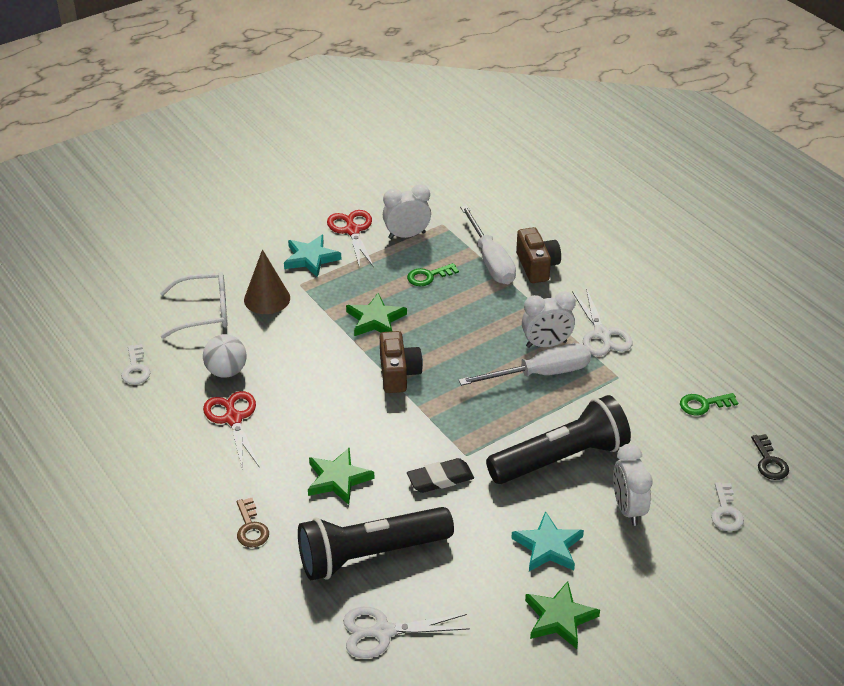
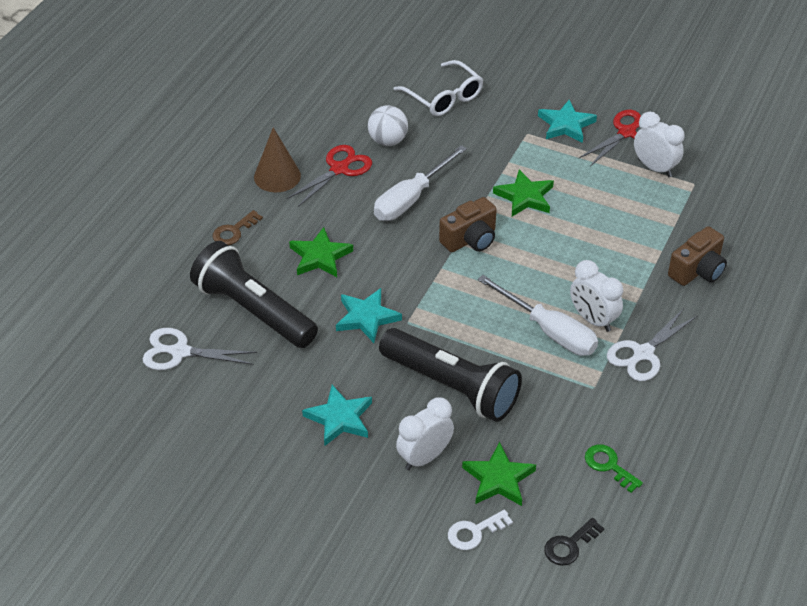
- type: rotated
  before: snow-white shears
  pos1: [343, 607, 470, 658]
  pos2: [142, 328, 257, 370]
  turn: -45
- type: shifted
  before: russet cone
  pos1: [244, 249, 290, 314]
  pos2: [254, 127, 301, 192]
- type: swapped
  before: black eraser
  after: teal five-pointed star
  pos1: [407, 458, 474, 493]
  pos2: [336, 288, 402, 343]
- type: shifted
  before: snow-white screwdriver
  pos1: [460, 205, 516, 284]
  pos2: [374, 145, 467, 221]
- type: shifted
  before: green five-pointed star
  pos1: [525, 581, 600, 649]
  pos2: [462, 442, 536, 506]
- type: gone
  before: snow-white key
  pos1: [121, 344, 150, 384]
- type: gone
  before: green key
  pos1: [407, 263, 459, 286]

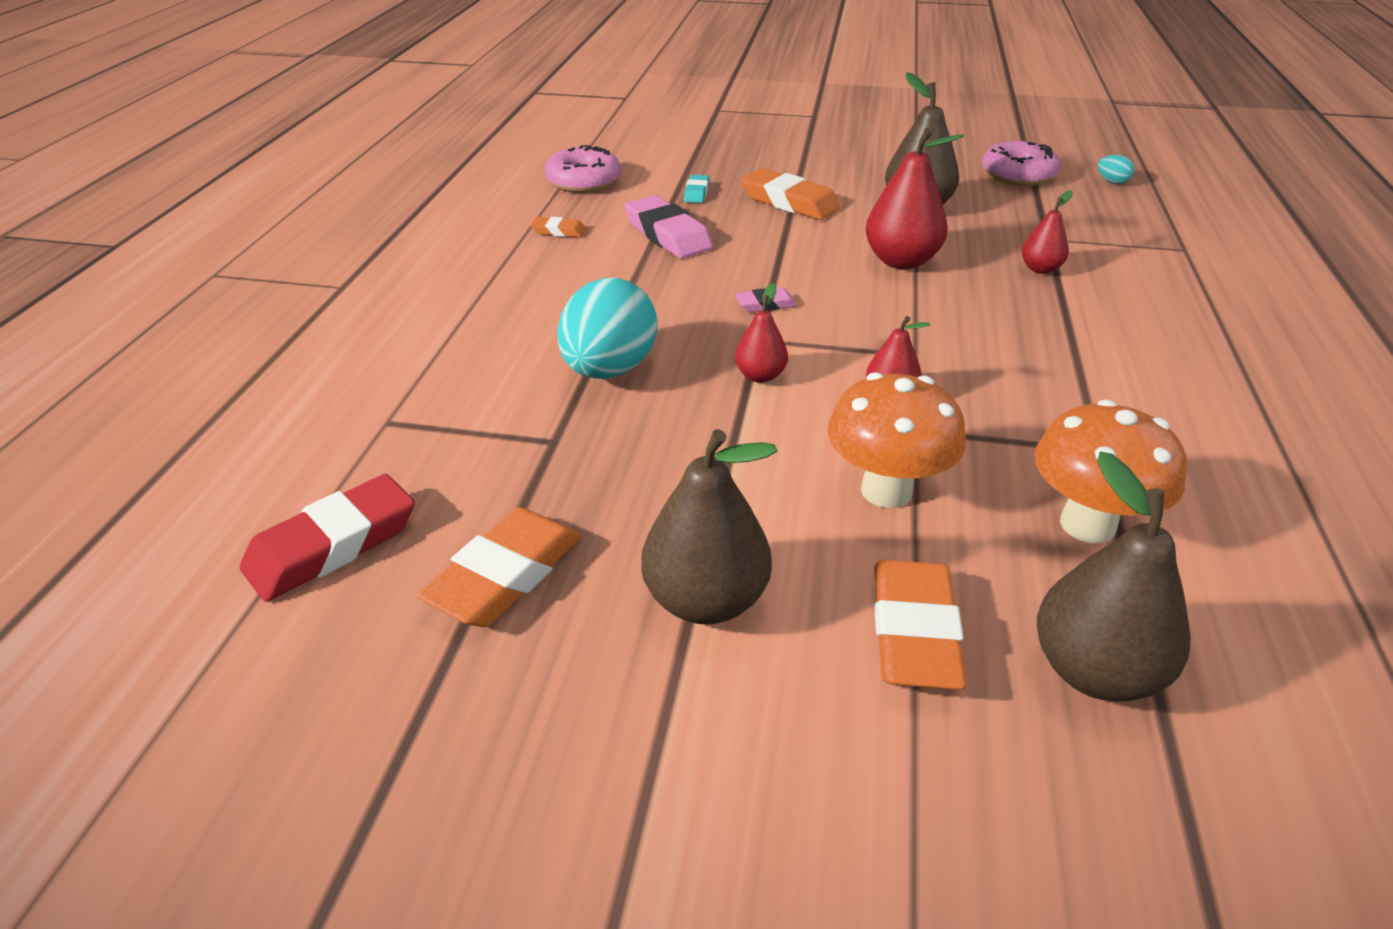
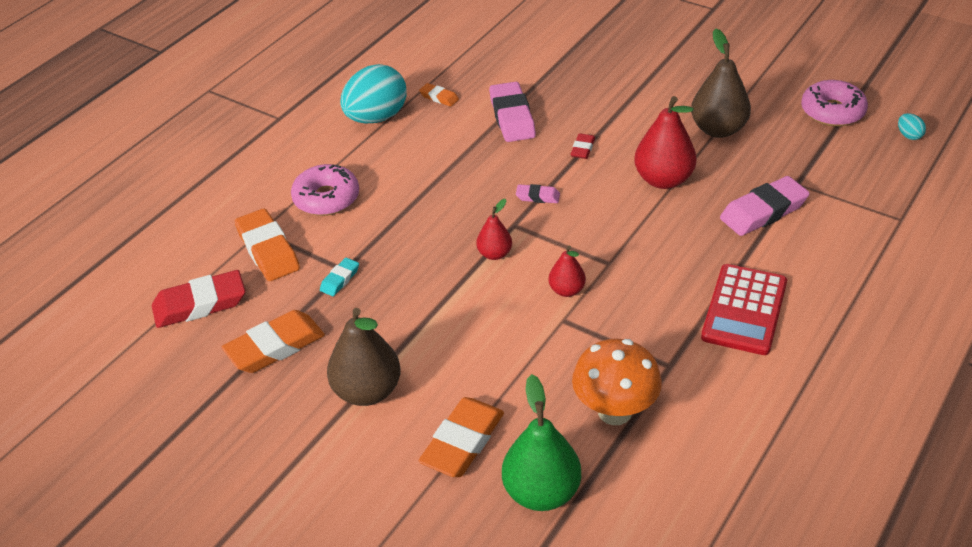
- type: shifted
  before: orange-coloured eraser
  pos1: [741, 168, 840, 220]
  pos2: [235, 209, 300, 281]
- type: shifted
  before: rose-pink glazed donut
  pos1: [544, 145, 621, 193]
  pos2: [291, 164, 359, 216]
- type: shifted
  before: teal eraser
  pos1: [684, 175, 709, 203]
  pos2: [320, 258, 359, 296]
- type: shifted
  before: teal egg
  pos1: [557, 278, 658, 379]
  pos2: [340, 64, 407, 123]
- type: repainted
  before: russet pear
  after: green pear
  pos1: [1037, 452, 1190, 702]
  pos2: [502, 374, 581, 511]
- type: new
  after: scarlet eraser
  pos2: [571, 133, 595, 159]
- type: new
  after: scarlet adding machine
  pos2: [701, 264, 787, 355]
- type: swapped
  before: scarlet pear
  after: rose-pink eraser
  pos1: [1022, 190, 1073, 274]
  pos2: [720, 176, 810, 236]
- type: gone
  before: orange-coloured fungus
  pos1: [827, 372, 966, 508]

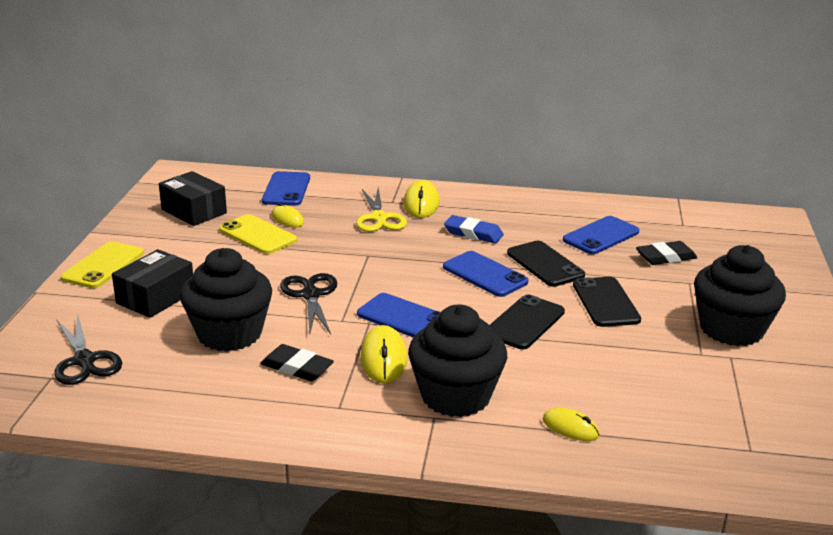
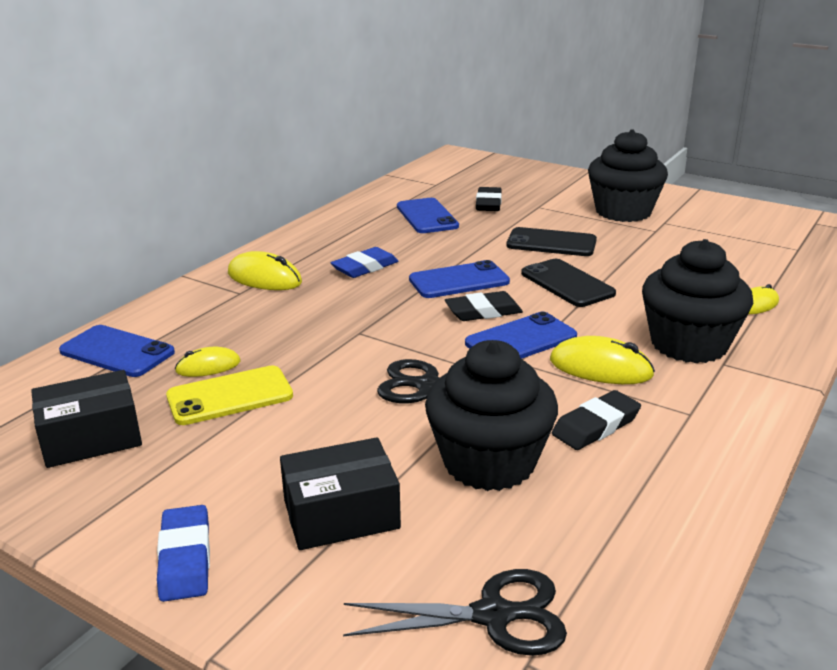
- type: swapped
  before: golden mobile phone
  after: blue eraser
  pos1: [61, 241, 144, 288]
  pos2: [157, 505, 210, 602]
- type: rotated
  before: black parcel
  pos1: [112, 249, 193, 318]
  pos2: [280, 437, 401, 550]
  turn: -75
- type: new
  after: black eraser
  pos2: [445, 291, 523, 321]
- type: gone
  before: golden shears
  pos1: [356, 188, 407, 232]
- type: gone
  before: black mobile phone
  pos1: [507, 241, 585, 287]

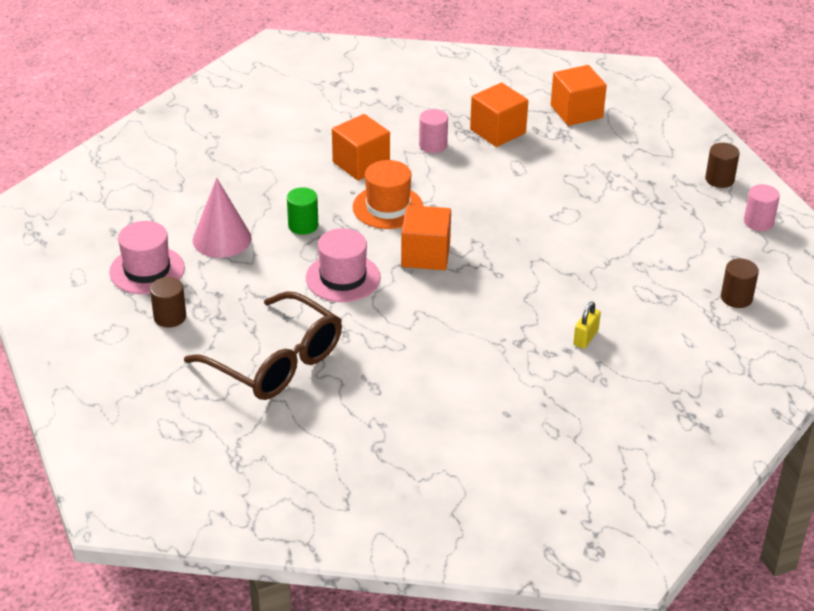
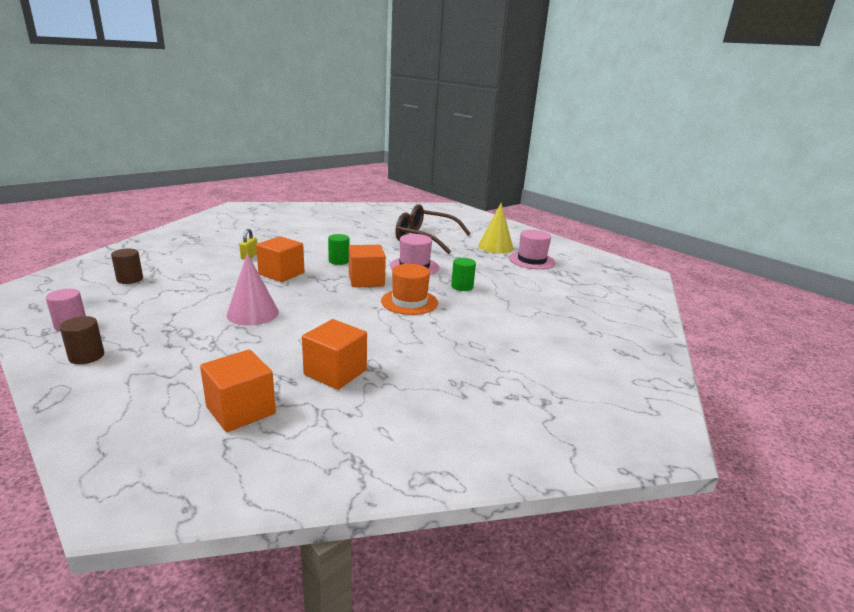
- type: shifted
  before: rose-pink cone
  pos1: [193, 178, 252, 258]
  pos2: [226, 253, 279, 326]
- type: shifted
  before: orange-coloured block
  pos1: [332, 114, 390, 180]
  pos2: [256, 236, 304, 282]
- type: new
  after: green cylinder
  pos2: [328, 234, 349, 265]
- type: swapped
  before: russet cylinder
  after: golden cone
  pos1: [150, 277, 186, 328]
  pos2: [478, 203, 513, 253]
- type: gone
  before: rose-pink cylinder
  pos1: [419, 109, 448, 153]

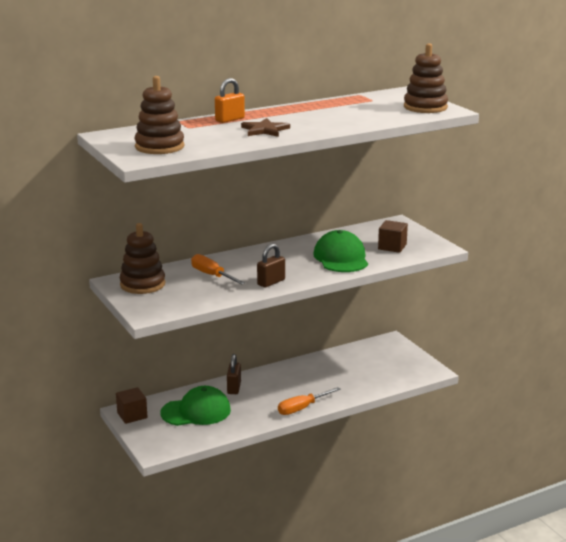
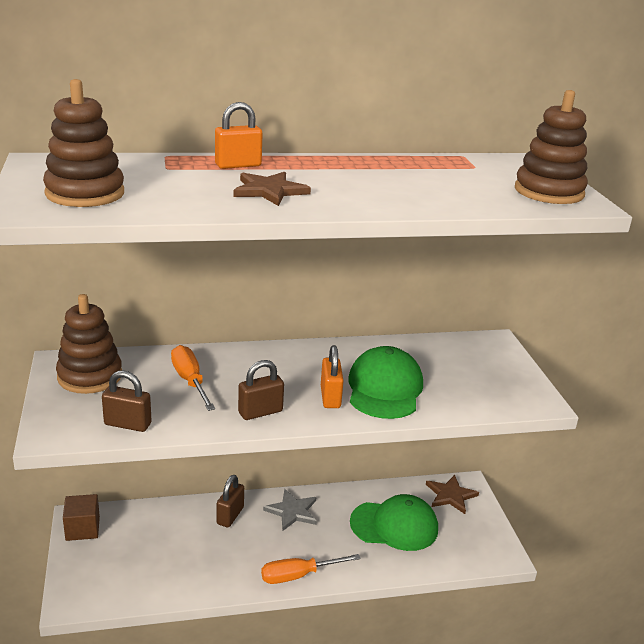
- type: new
  after: russet padlock
  pos2: [102, 371, 152, 432]
- type: new
  after: ash-grey five-pointed star
  pos2: [263, 489, 317, 531]
- type: new
  after: orange-coloured padlock
  pos2: [321, 345, 344, 408]
- type: shifted
  before: green peaked cap
  pos1: [161, 386, 231, 426]
  pos2: [350, 494, 438, 551]
- type: new
  after: russet five-pointed star
  pos2: [426, 475, 479, 514]
- type: gone
  before: russet block
  pos1: [378, 220, 408, 253]

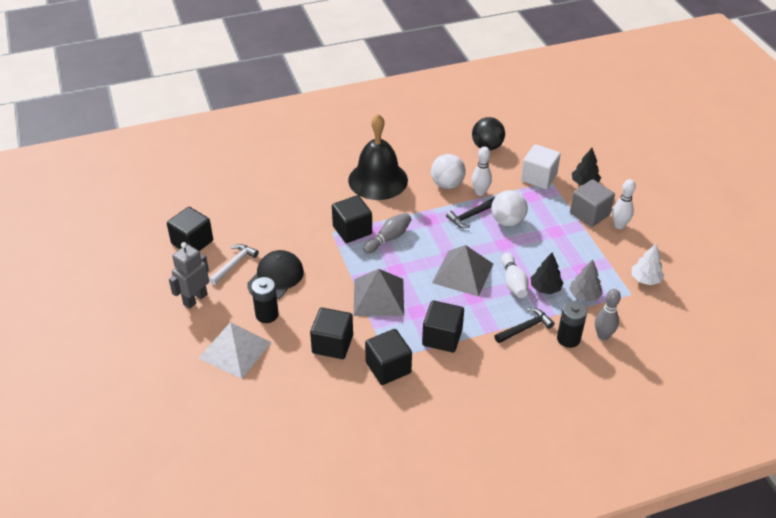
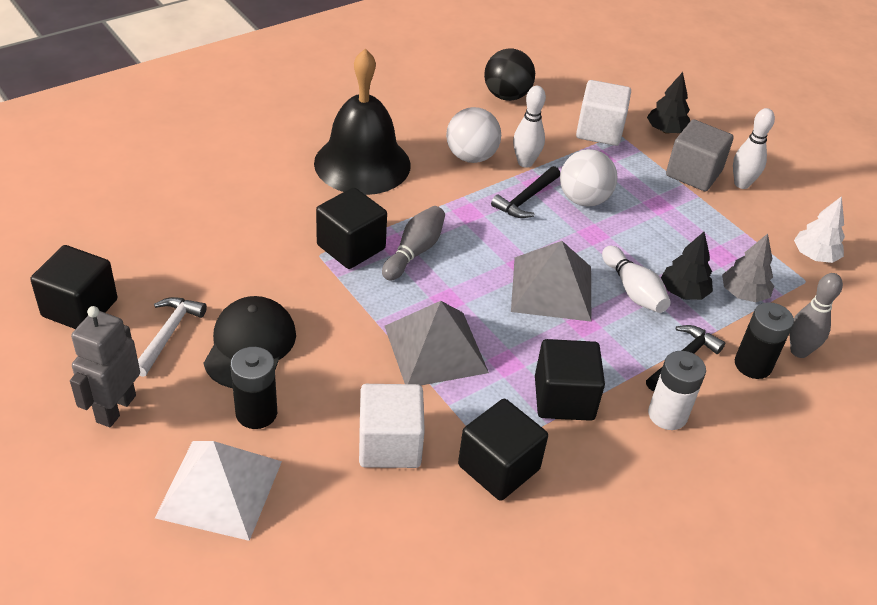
- type: repainted
  before: black block
  after: snow-white block
  pos1: [310, 308, 353, 359]
  pos2: [359, 384, 425, 468]
- type: new
  after: snow-white power cell
  pos2: [648, 351, 706, 430]

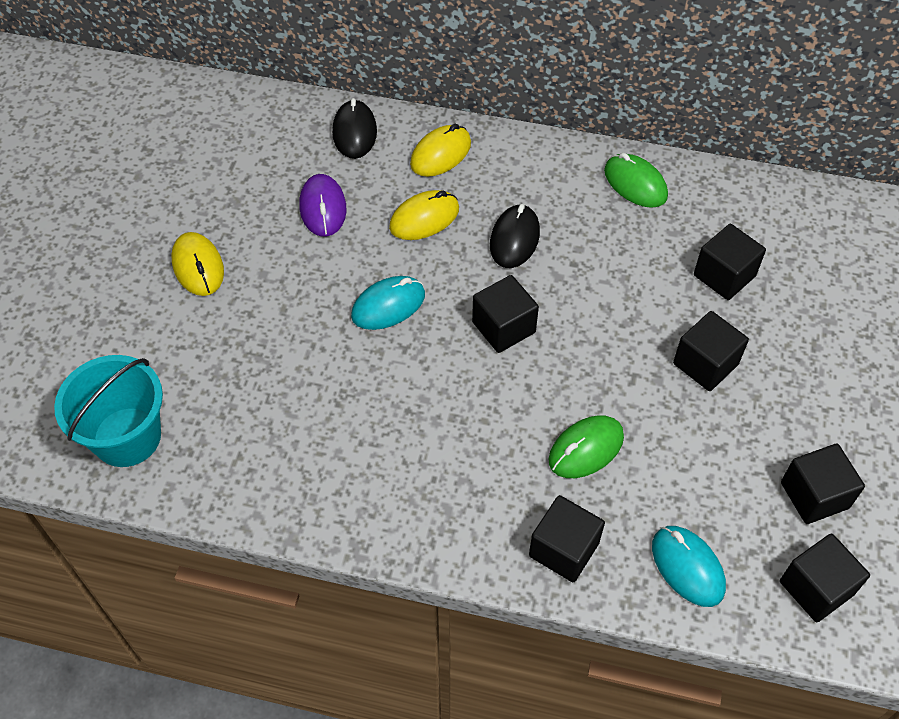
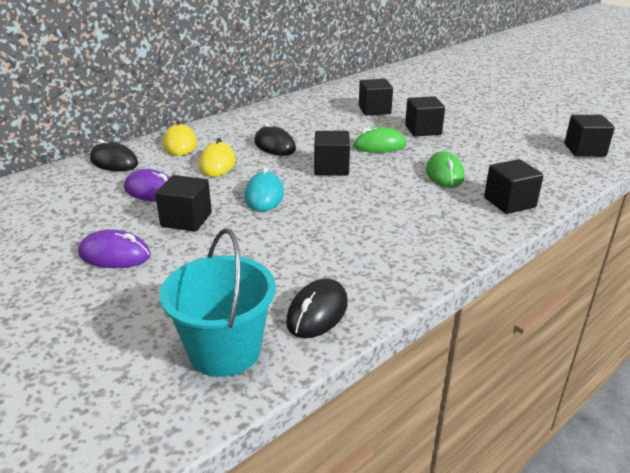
- type: repainted
  before: golden computer mouse
  after: royal purple computer mouse
  pos1: [171, 232, 224, 296]
  pos2: [78, 229, 151, 268]
- type: shifted
  before: black block
  pos1: [781, 444, 865, 524]
  pos2: [155, 175, 212, 232]
- type: new
  after: black computer mouse
  pos2: [286, 278, 348, 338]
- type: shifted
  before: green computer mouse
  pos1: [604, 153, 668, 208]
  pos2: [353, 127, 407, 153]
- type: gone
  before: teal computer mouse
  pos1: [652, 526, 726, 607]

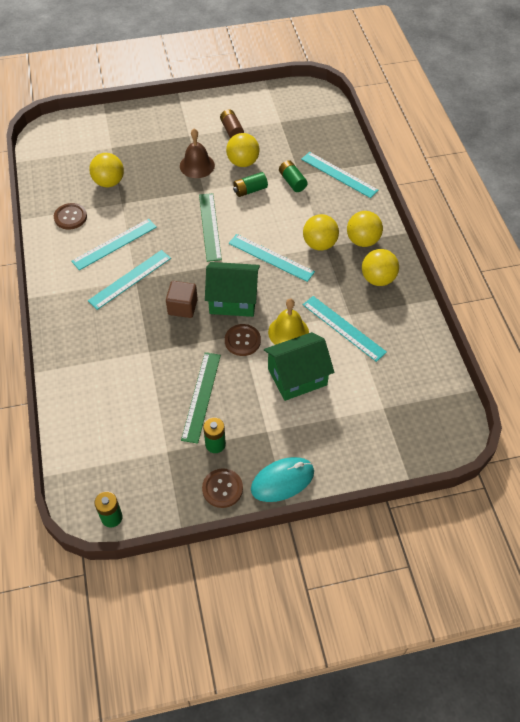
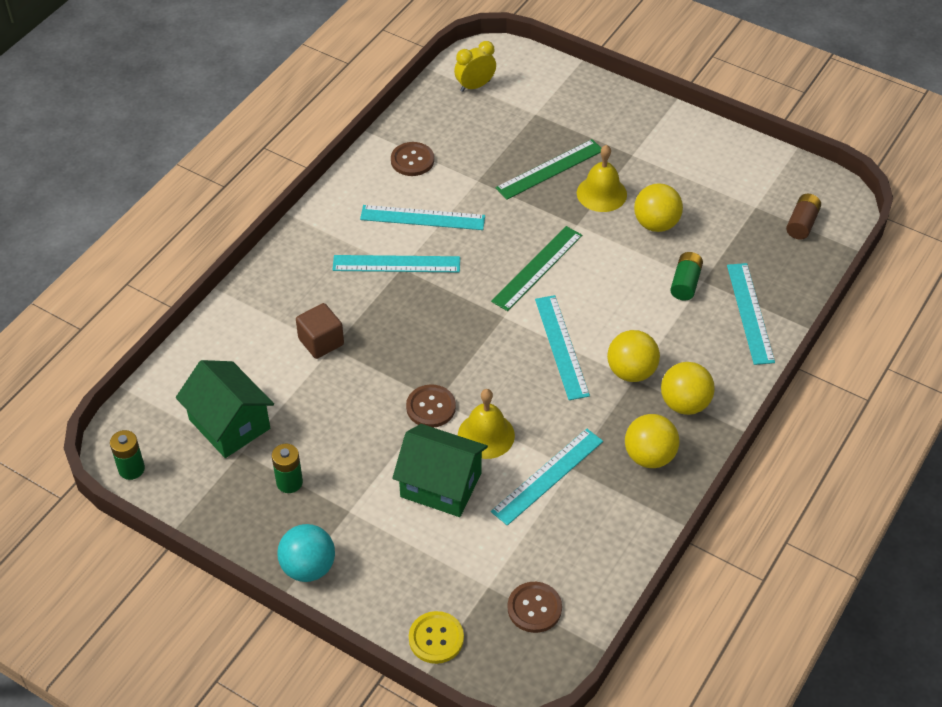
- type: shifted
  before: green toy house
  pos1: [205, 262, 260, 317]
  pos2: [176, 360, 274, 458]
- type: swapped
  before: teal computer mouse
  after: teal ball
  pos1: [251, 457, 314, 502]
  pos2: [277, 524, 335, 582]
- type: shifted
  before: russet block
  pos1: [166, 281, 198, 318]
  pos2: [296, 303, 344, 359]
- type: new
  after: golden button
  pos2: [409, 611, 464, 664]
- type: new
  after: golden bedside clock
  pos2: [454, 41, 496, 92]
- type: rotated
  before: teal straightedge
  pos1: [303, 296, 387, 362]
  pos2: [491, 428, 603, 526]
  turn: 45
- type: shifted
  before: green straightedge
  pos1: [181, 352, 221, 444]
  pos2: [496, 139, 601, 200]
- type: shifted
  before: russet button
  pos1: [202, 468, 243, 508]
  pos2: [508, 582, 562, 633]
- type: repainted
  before: russet school bell
  after: golden school bell
  pos1: [180, 129, 215, 178]
  pos2: [577, 145, 627, 212]
- type: shifted
  before: russet power cell
  pos1: [220, 109, 244, 138]
  pos2: [786, 194, 821, 240]
- type: gone
  before: golden ball
  pos1: [89, 153, 124, 187]
- type: gone
  before: green power cell
  pos1: [233, 172, 268, 197]

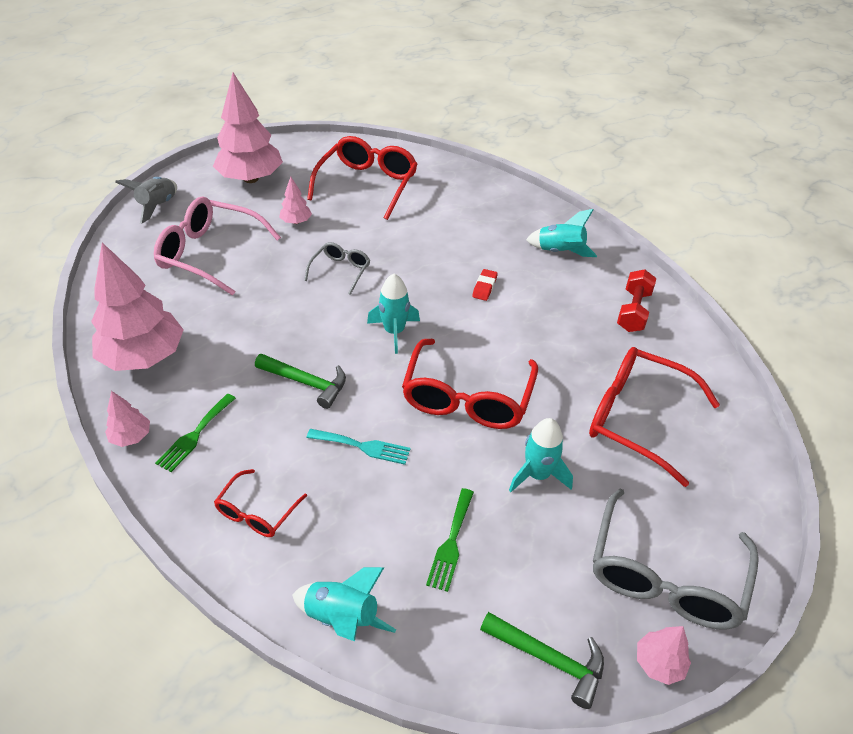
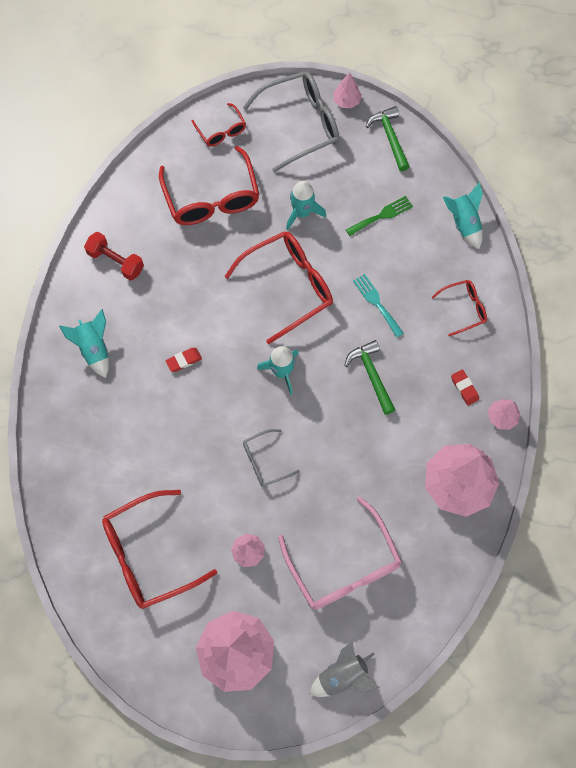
- type: rotated
  before: scarlet hand weight
  pos1: [617, 269, 656, 332]
  pos2: [84, 232, 144, 281]
  turn: 60
- type: new
  after: scarlet glasses
  pos2: [192, 103, 246, 146]
- type: swapped
  before: green dinner fork
  after: scarlet eraser
  pos1: [155, 393, 236, 472]
  pos2: [451, 369, 479, 406]

